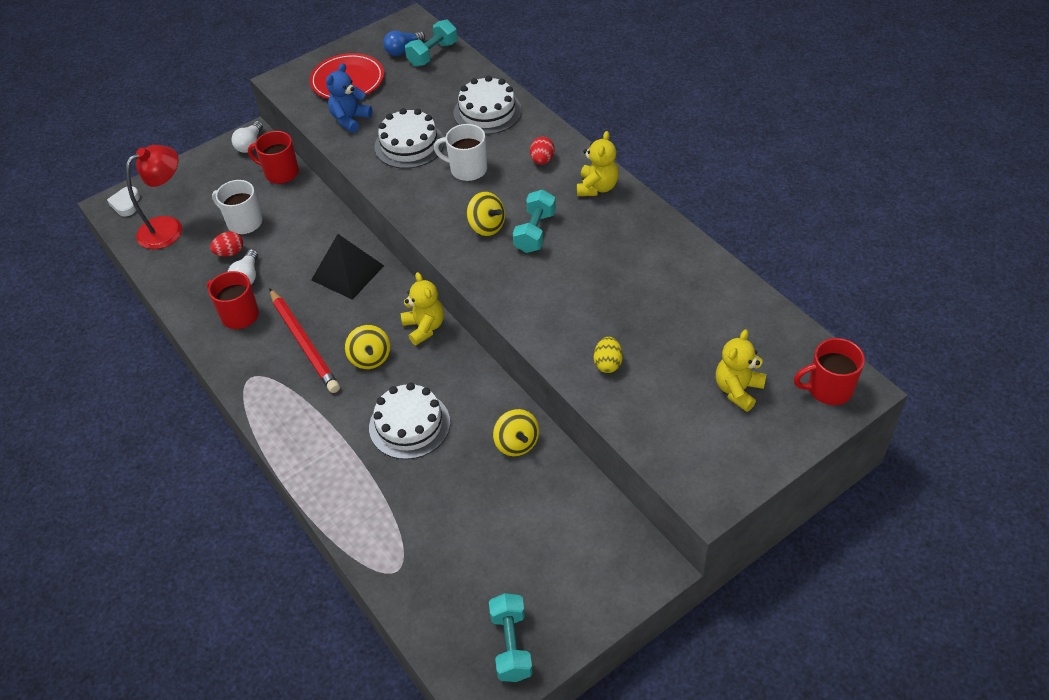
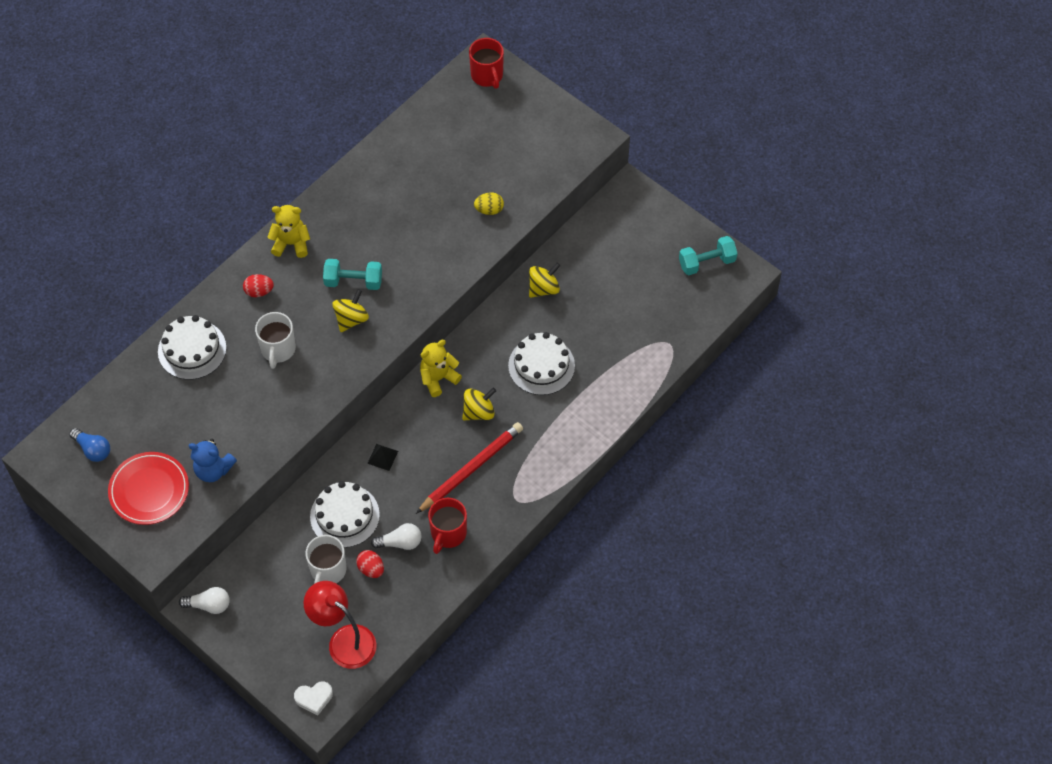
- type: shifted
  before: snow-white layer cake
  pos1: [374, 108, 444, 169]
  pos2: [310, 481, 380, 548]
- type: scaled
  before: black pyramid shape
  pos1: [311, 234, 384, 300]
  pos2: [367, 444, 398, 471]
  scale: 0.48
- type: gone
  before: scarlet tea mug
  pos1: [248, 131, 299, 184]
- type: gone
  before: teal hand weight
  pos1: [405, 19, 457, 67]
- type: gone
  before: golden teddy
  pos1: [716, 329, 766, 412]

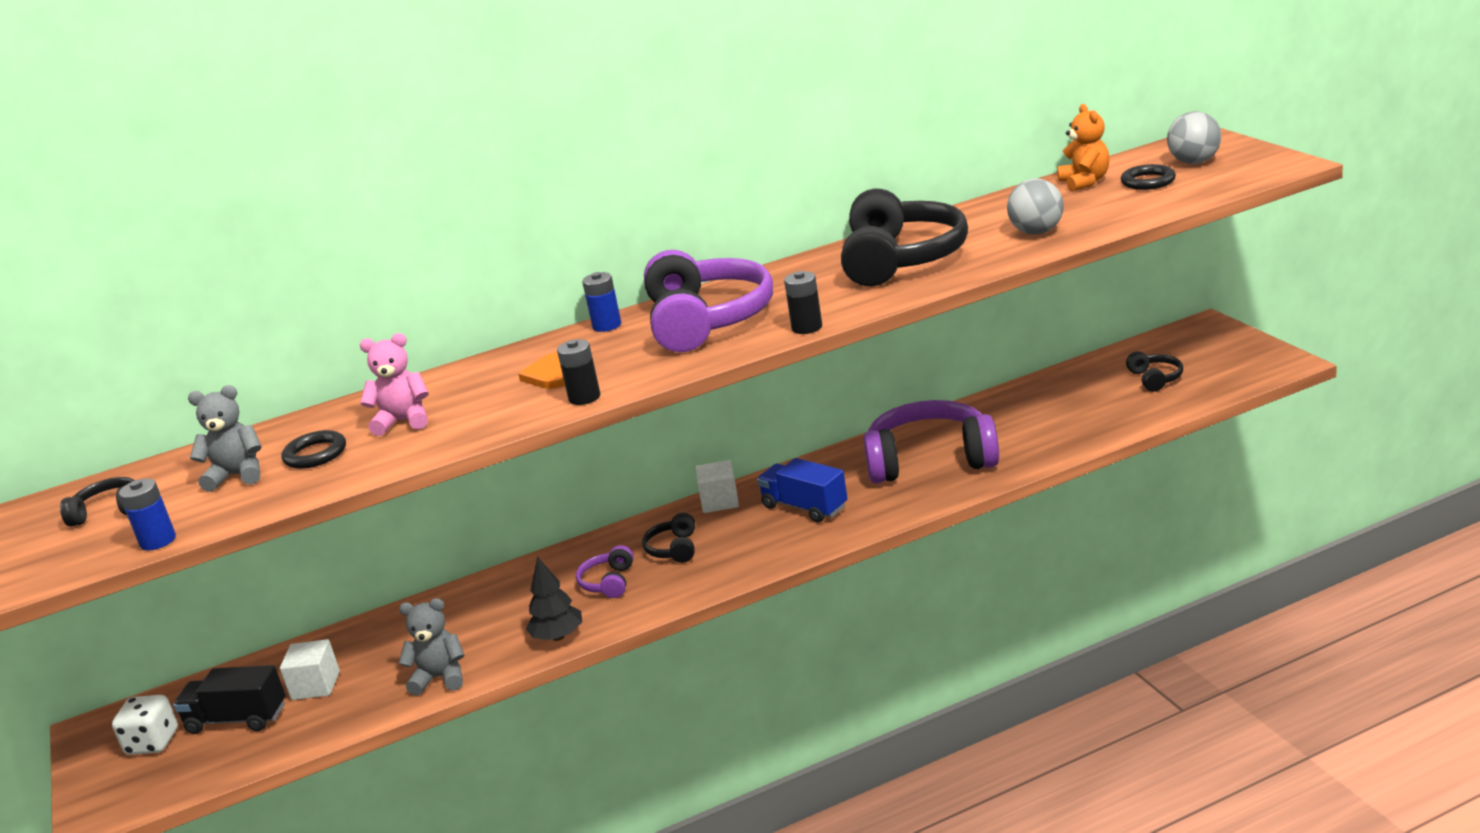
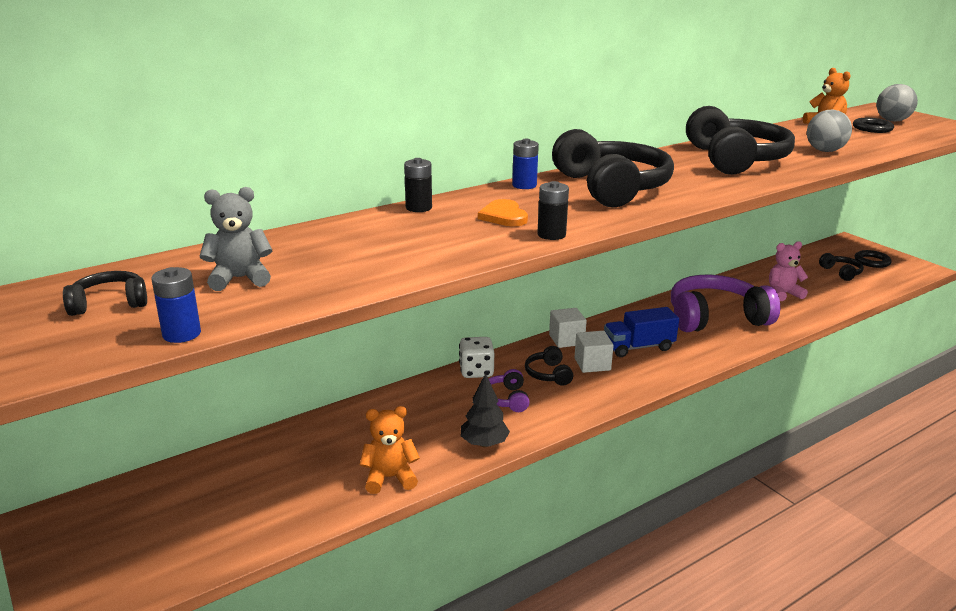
- type: repainted
  before: ash-grey teddy
  after: orange-coloured teddy
  pos1: [398, 598, 465, 695]
  pos2: [360, 406, 420, 494]
- type: shifted
  before: black power cell
  pos1: [784, 271, 822, 334]
  pos2: [404, 158, 432, 212]
- type: shifted
  before: snow-white die
  pos1: [112, 695, 178, 755]
  pos2: [459, 337, 494, 378]
- type: repainted
  before: royal purple headphones
  after: black headphones
  pos1: [644, 250, 773, 352]
  pos2: [552, 129, 674, 207]
- type: shifted
  before: snow-white block
  pos1: [280, 639, 340, 700]
  pos2: [574, 331, 614, 373]
- type: rotated
  before: blue toy truck
  pos1: [757, 458, 848, 523]
  pos2: [604, 307, 679, 357]
  turn: -45
- type: shifted
  before: rose-pink teddy
  pos1: [360, 333, 429, 436]
  pos2: [769, 241, 808, 301]
- type: shifted
  before: black ring
  pos1: [281, 430, 346, 469]
  pos2: [855, 250, 892, 268]
- type: gone
  before: black toy truck
  pos1: [173, 665, 286, 734]

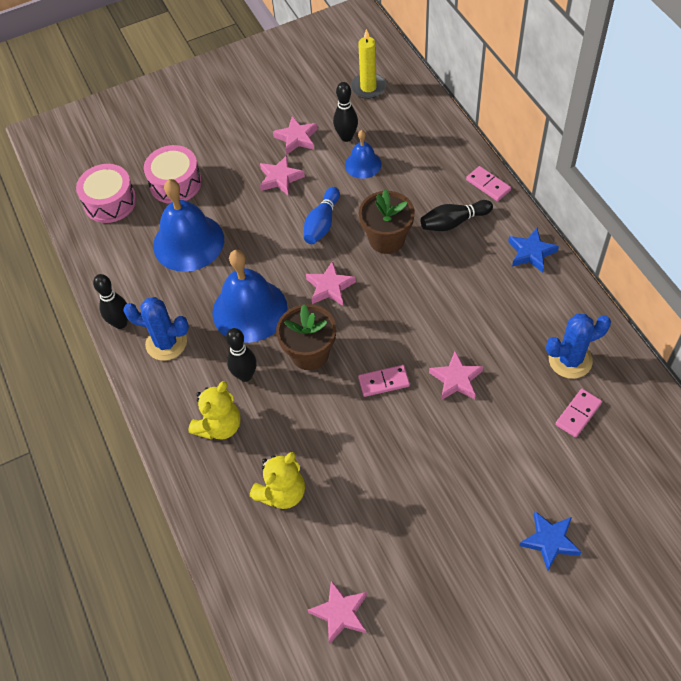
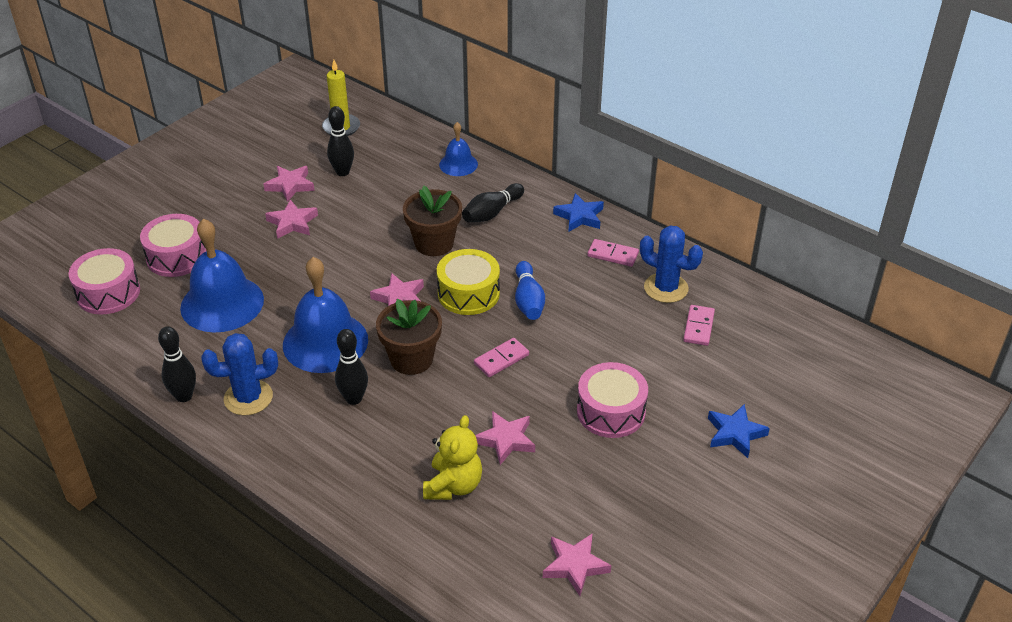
- type: new
  after: golden snare drum
  pos2: [437, 249, 500, 315]
- type: shifted
  before: blue school bell
  pos1: [345, 130, 382, 179]
  pos2: [439, 122, 478, 176]
- type: shifted
  before: rose-pink five-pointed star
  pos1: [429, 351, 483, 400]
  pos2: [475, 411, 535, 465]
- type: shifted
  before: blue skittle
  pos1: [304, 187, 340, 244]
  pos2: [515, 261, 545, 320]
- type: new
  after: rose-pink snare drum
  pos2: [577, 362, 648, 438]
- type: shifted
  before: rose-pink domino tile
  pos1: [466, 166, 511, 201]
  pos2: [587, 239, 639, 267]
- type: rotated
  before: blue saguaro cactus
  pos1: [546, 314, 611, 379]
  pos2: [640, 225, 703, 303]
  turn: 75
- type: gone
  before: golden teddy
  pos1: [188, 381, 241, 440]

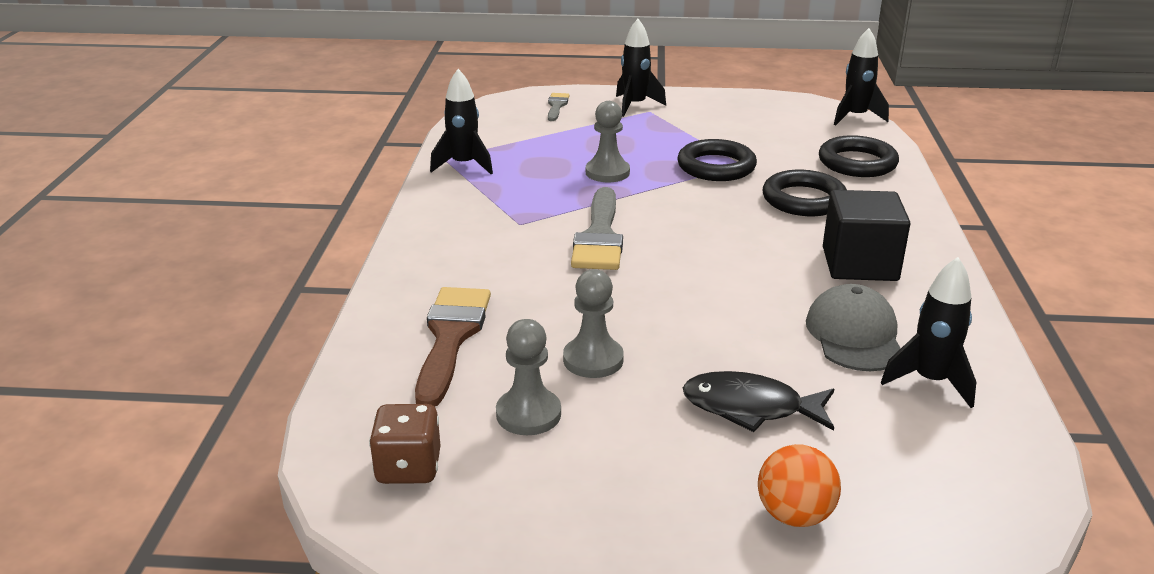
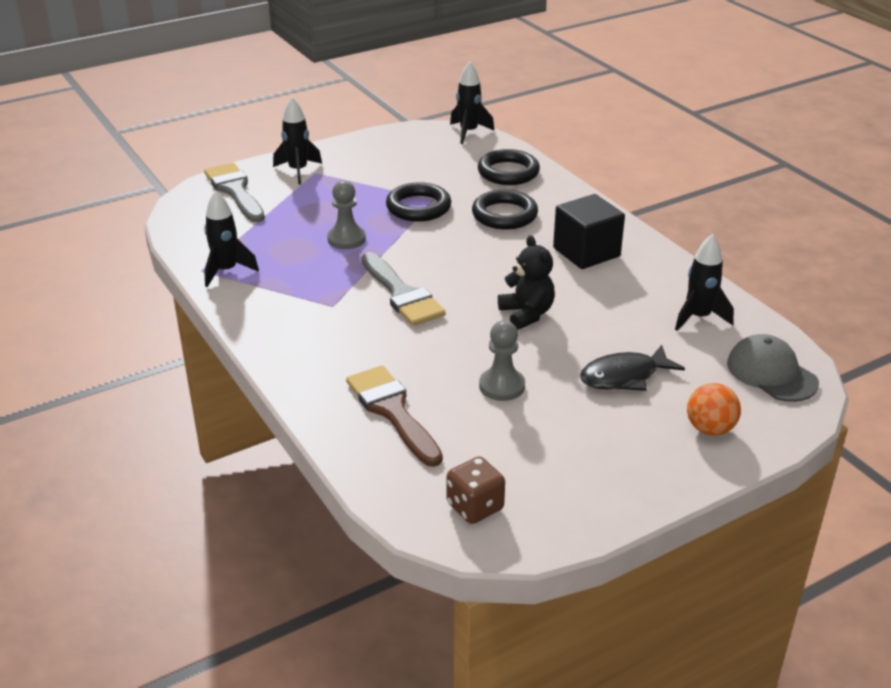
- type: scaled
  before: ash-grey brush
  pos1: [548, 93, 570, 121]
  pos2: [204, 163, 265, 222]
  scale: 1.92
- type: new
  after: black teddy
  pos2: [498, 235, 555, 330]
- type: shifted
  before: ash-grey peaked cap
  pos1: [806, 284, 901, 371]
  pos2: [727, 334, 819, 402]
- type: gone
  before: ash-grey game pawn
  pos1: [496, 319, 561, 435]

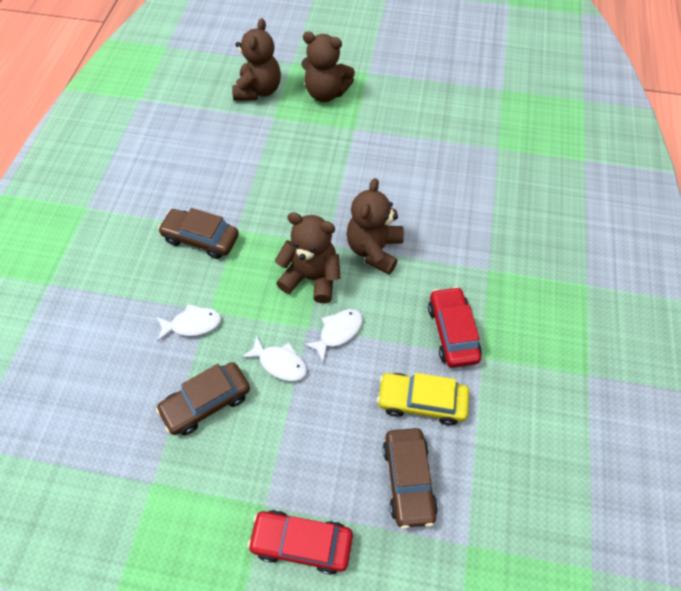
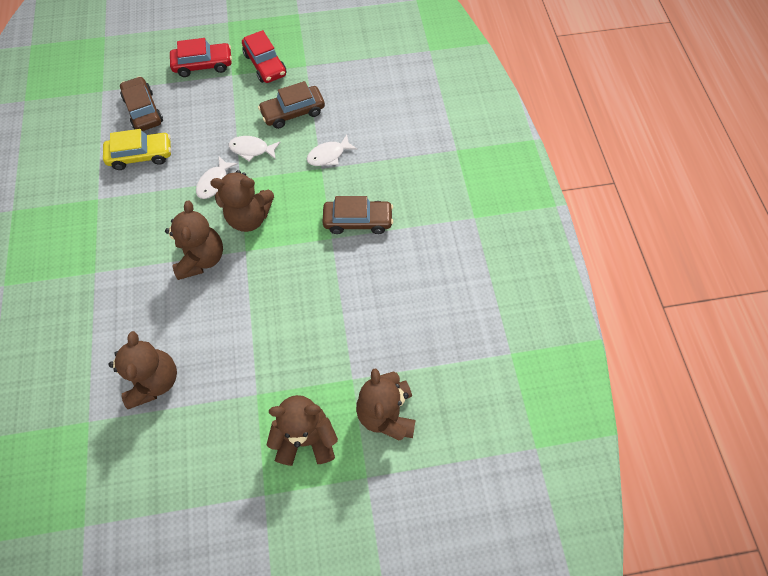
- type: new
  after: russet teddy
  pos2: [108, 331, 177, 409]
- type: shifted
  before: scarlet car
  pos1: [428, 286, 482, 368]
  pos2: [242, 30, 286, 83]
- type: rotated
  before: russet car
  pos1: [156, 362, 250, 435]
  pos2: [258, 81, 325, 129]
  turn: -150

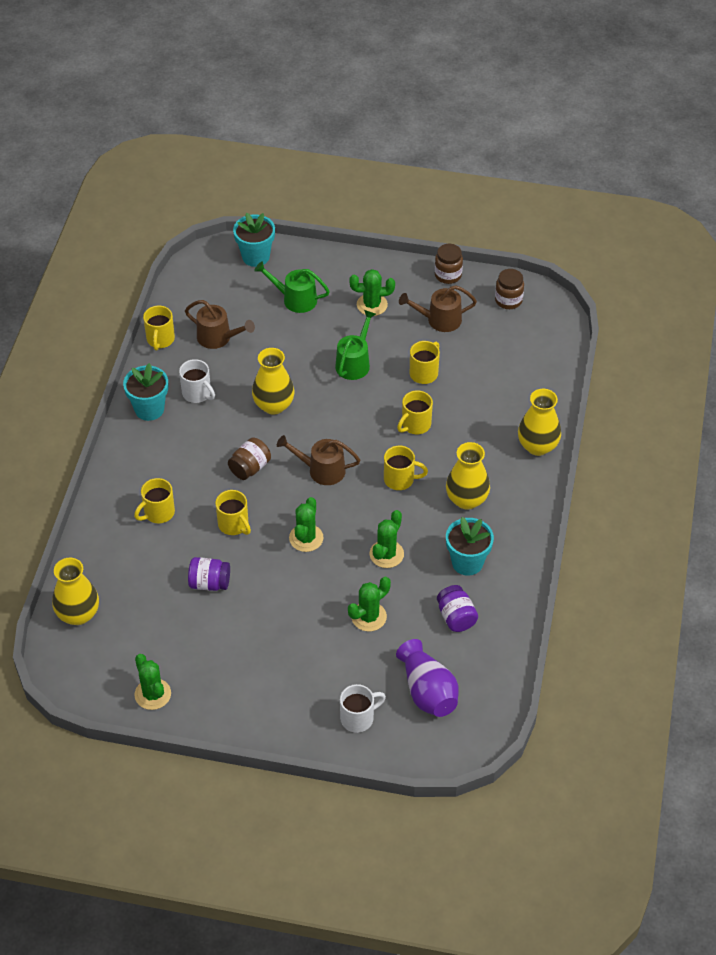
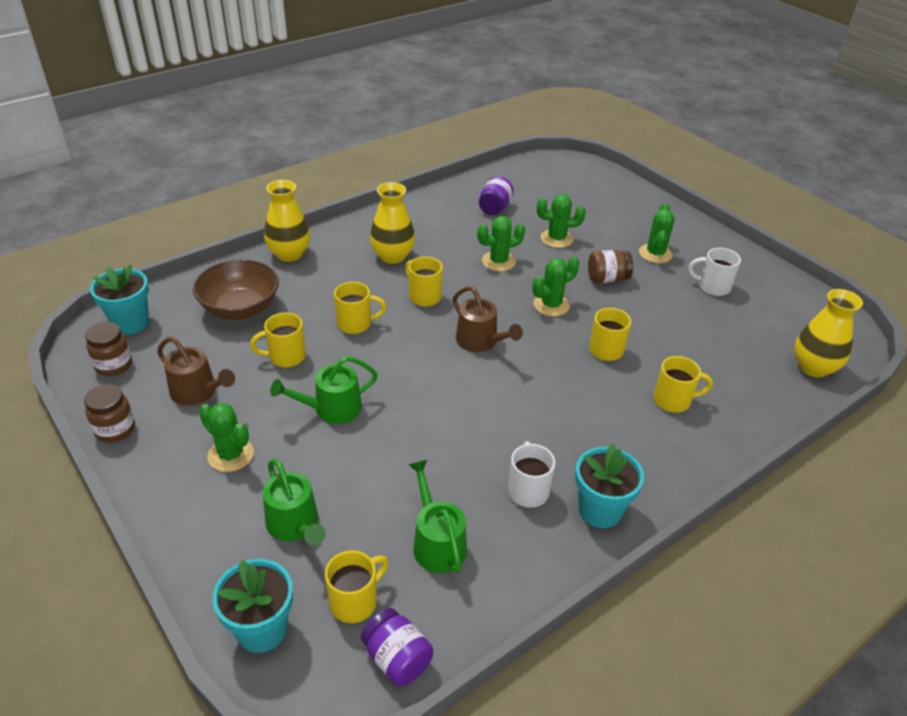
- type: shifted
  before: teal potted plant
  pos1: [446, 517, 494, 576]
  pos2: [90, 264, 149, 335]
- type: new
  after: russet deep dish
  pos2: [193, 259, 279, 320]
- type: shifted
  before: golden tea mug
  pos1: [143, 306, 175, 350]
  pos2: [325, 550, 388, 623]
- type: shifted
  before: royal purple jar
  pos1: [188, 557, 230, 591]
  pos2: [361, 608, 433, 686]
- type: repainted
  before: russet watering can
  after: green watering can
  pos1: [185, 300, 255, 349]
  pos2: [408, 460, 467, 573]
- type: shifted
  before: russet jar
  pos1: [228, 438, 271, 480]
  pos2: [588, 250, 633, 283]
- type: shifted
  before: green saguaro cactus
  pos1: [135, 654, 171, 710]
  pos2: [639, 203, 675, 263]
- type: shifted
  before: snow-white tea mug
  pos1: [340, 684, 386, 733]
  pos2: [688, 248, 741, 296]
- type: gone
  before: golden tall vase
  pos1: [252, 348, 294, 415]
- type: gone
  before: royal purple tall vase
  pos1: [396, 639, 459, 717]

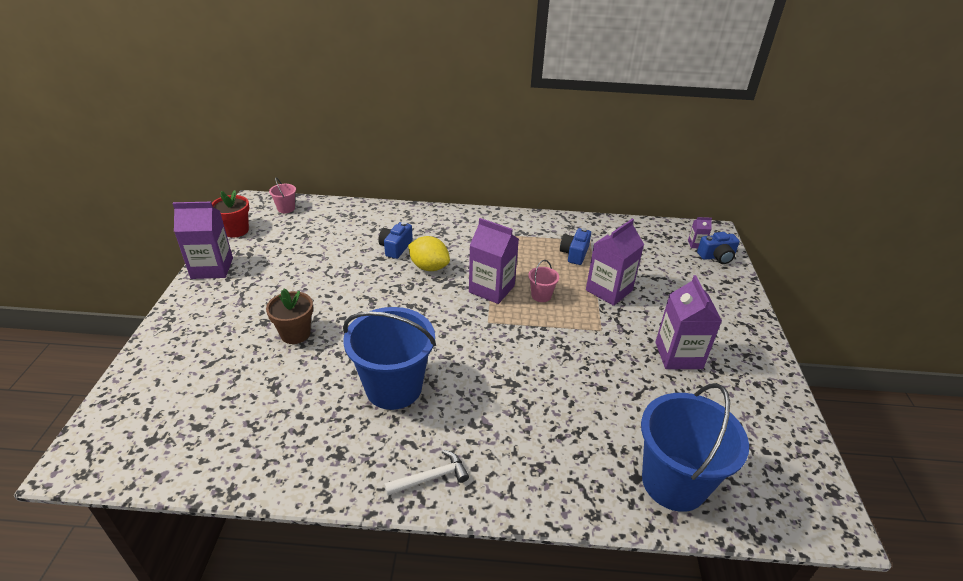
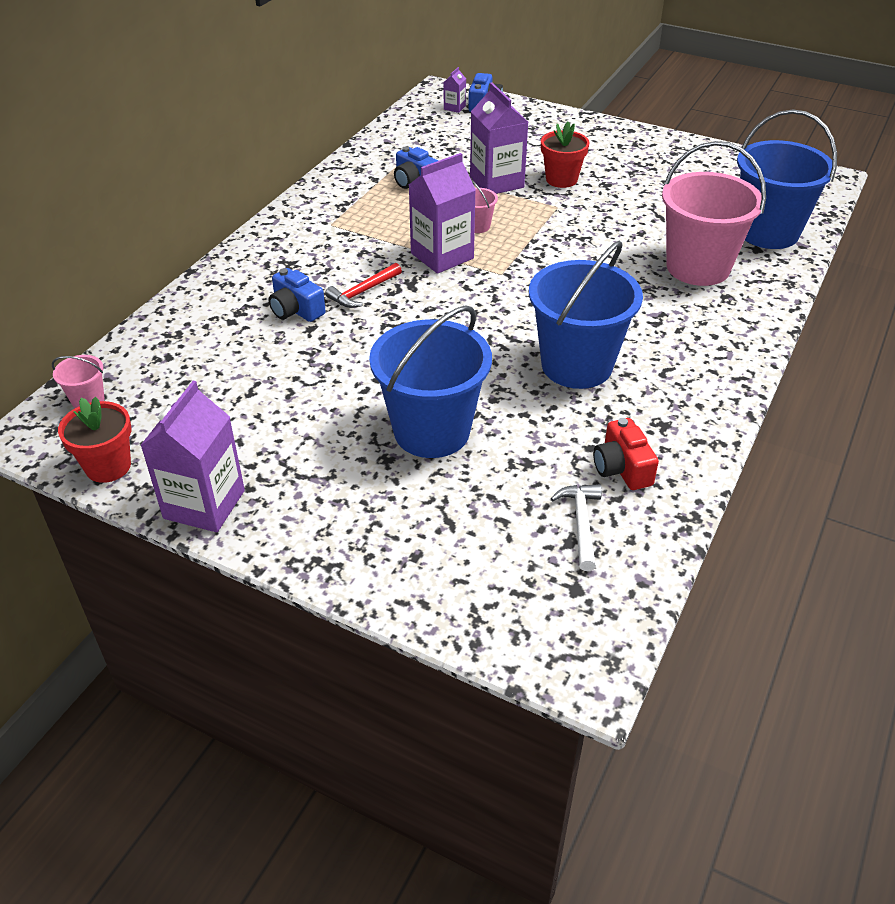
- type: swapped
  before: golden toy lemon
  after: scarlet claw hammer
  pos1: [408, 236, 450, 271]
  pos2: [325, 263, 402, 308]
- type: swapped
  before: russet potted plant
  after: blue sand bucket
  pos1: [266, 288, 313, 344]
  pos2: [369, 305, 492, 458]
- type: new
  after: scarlet potted plant
  pos2: [541, 122, 590, 188]
- type: shifted
  before: snow-white claw hammer
  pos1: [384, 450, 469, 496]
  pos2: [551, 484, 602, 571]
- type: new
  after: scarlet compact camera
  pos2: [593, 418, 659, 490]
- type: new
  after: rose-pink sand bucket
  pos2: [662, 141, 766, 286]
- type: gone
  before: royal purple milk carton
  pos1: [655, 275, 722, 369]

